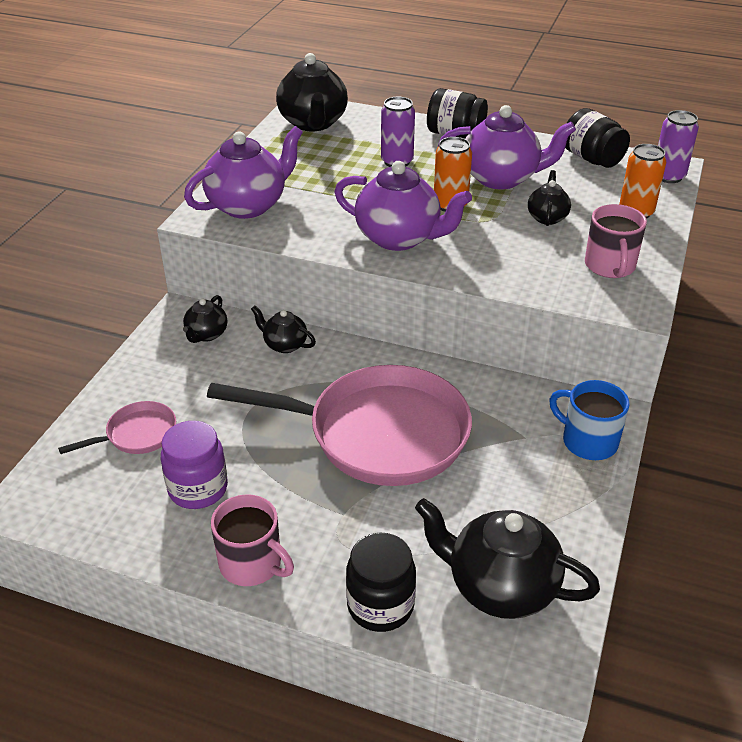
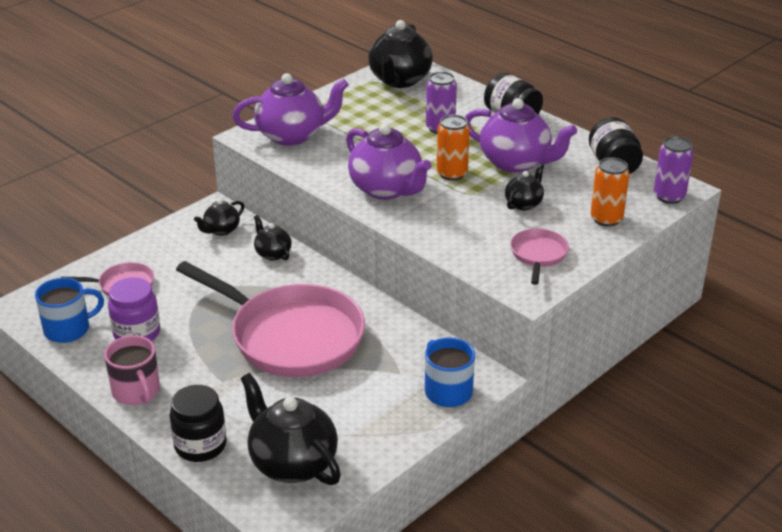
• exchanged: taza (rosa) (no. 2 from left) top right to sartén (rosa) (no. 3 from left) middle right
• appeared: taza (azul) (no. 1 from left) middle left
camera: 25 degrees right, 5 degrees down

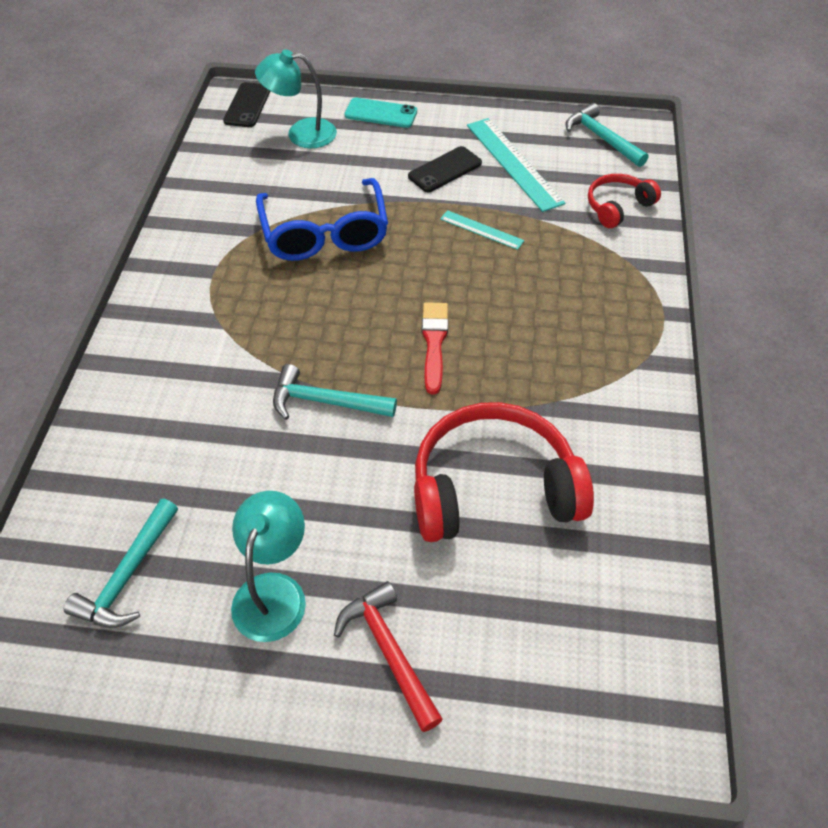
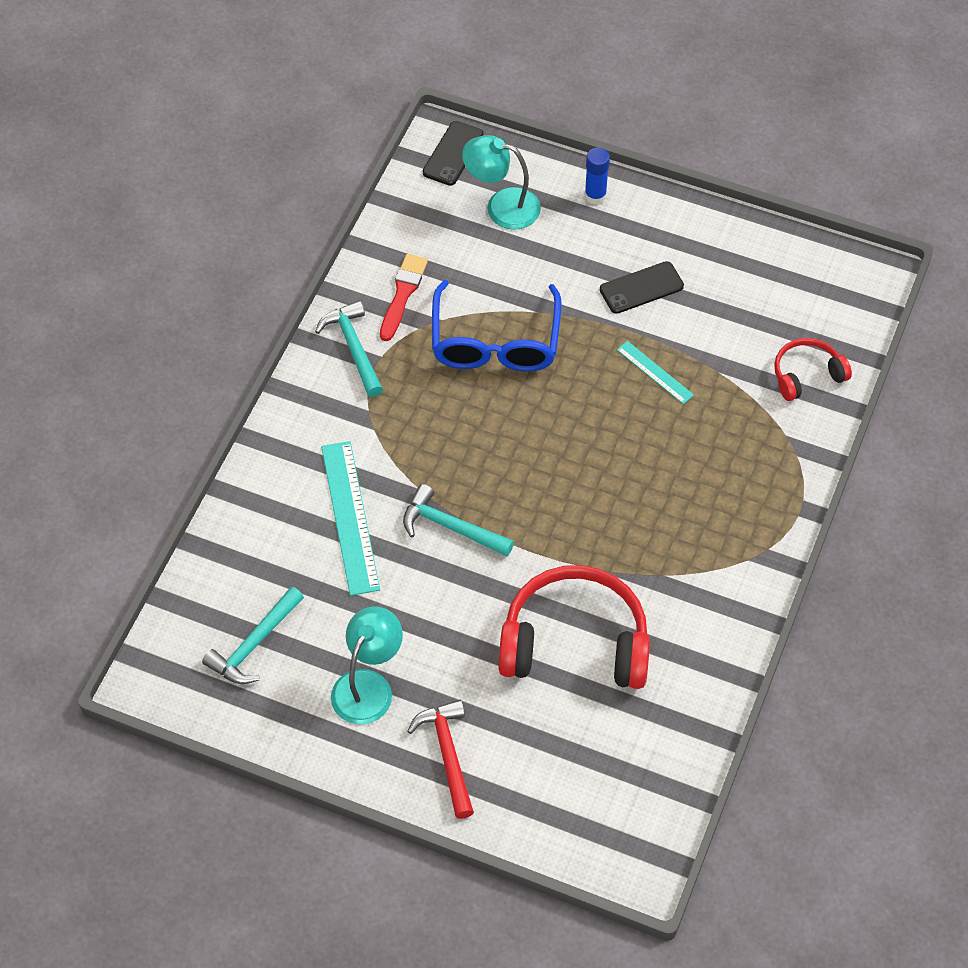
• exchanged: móvil (turquesa) top centre to barra de pegamento (azul) top centre
• relocated: pincel (rojo) centre to top centre
• relocated: regla (turquesa) (no. 2 from left in the first image) top centre to regla (turquesa) (no. 1 from left) centre
• relocated: martillo (turquesa) (no. 3 from left in the first image) top right to martillo (turquesa) (no. 2 from left) centre
camera: 15 degrees right, 5 degrees up

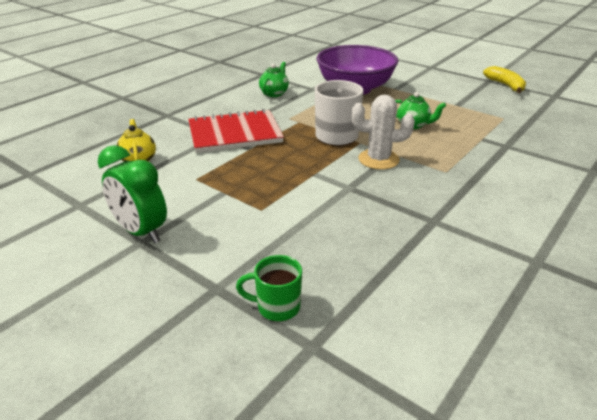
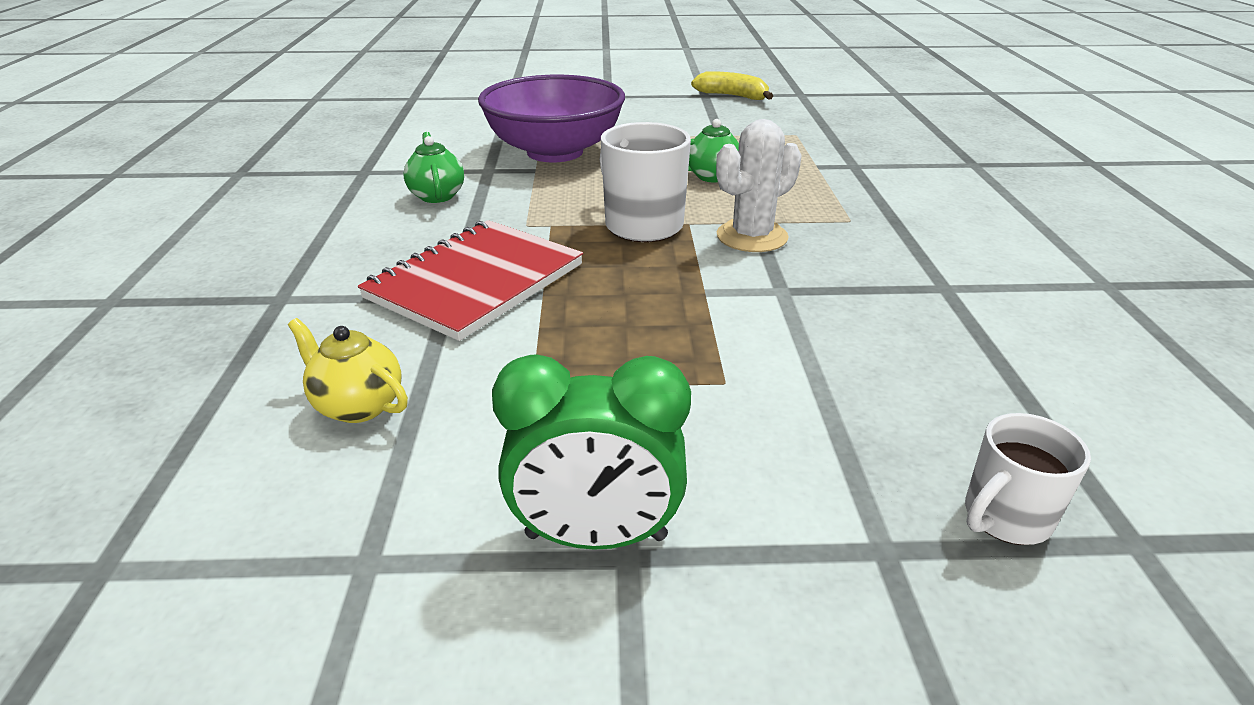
• colour: taza (verde) bottom centre to taza (blanco) (no. 2 from left) bottom right
camera: 40 degrees left, 0 degrees up

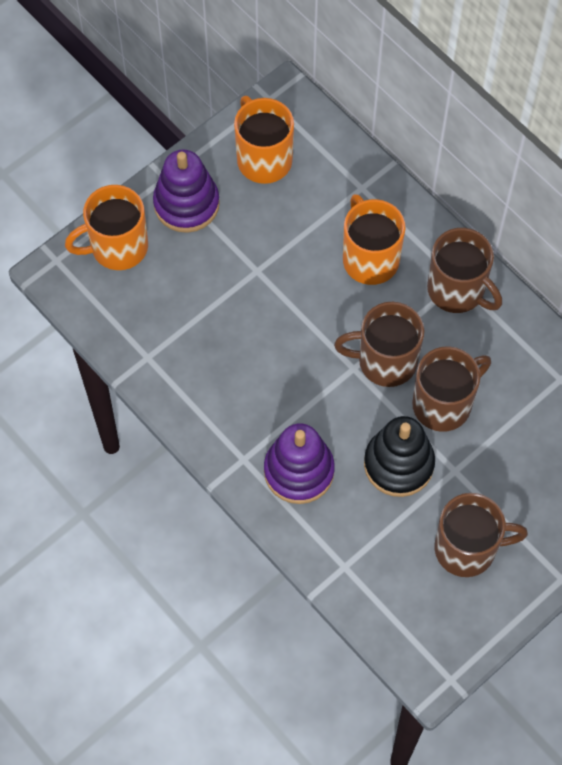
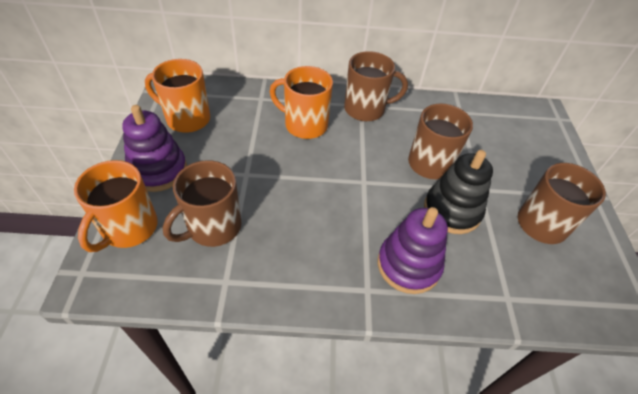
• relocated: taza (marrón) (no. 1 from left) middle right to middle left
camera: 50 degrees left, 15 degrees down

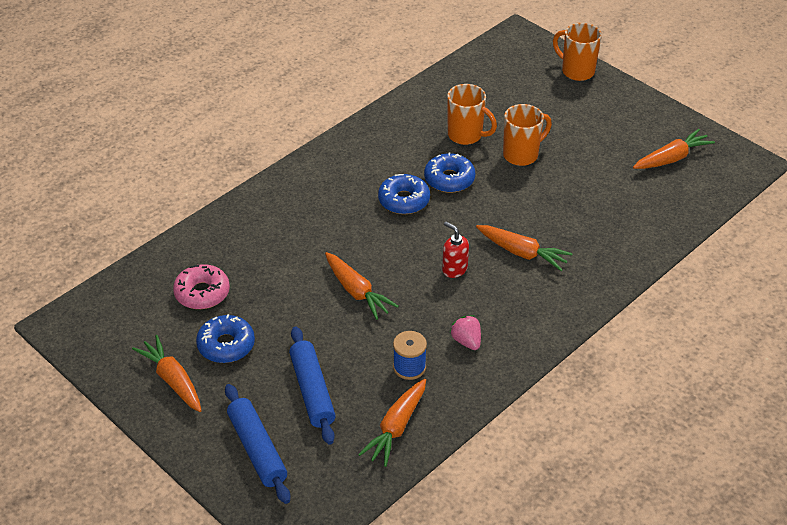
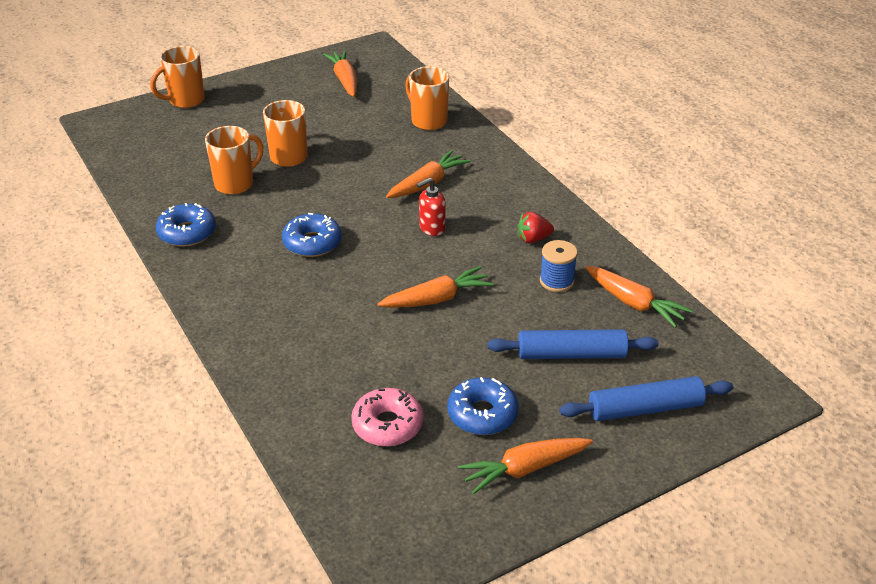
• relocated: rosquilla (azul) (no. 3 from left in the first image) top centre to rosquilla (azul) (no. 1 from left) middle left
• colour: fresa (rosa) centre to fresa (rojo) centre
• appeared: taza (naranja) (no. 4 from left) top centre
camera: 75 degrees left, 5 degrees down

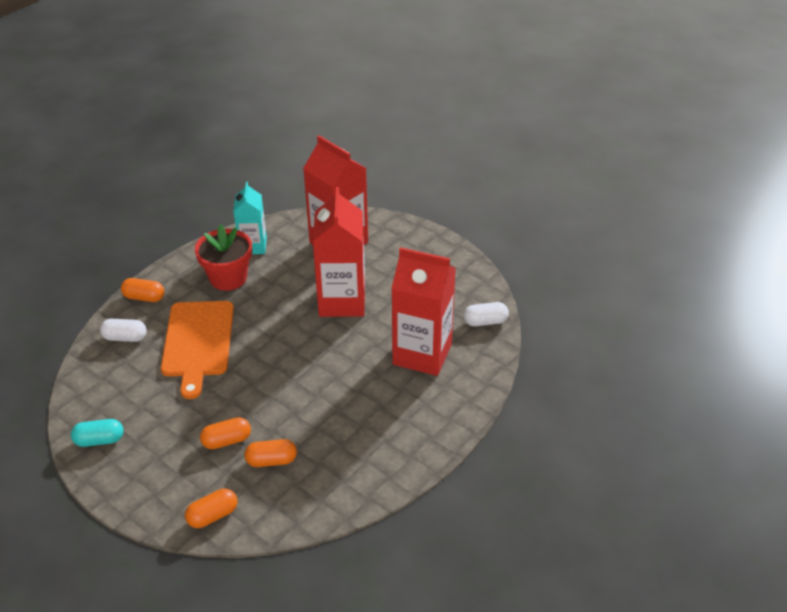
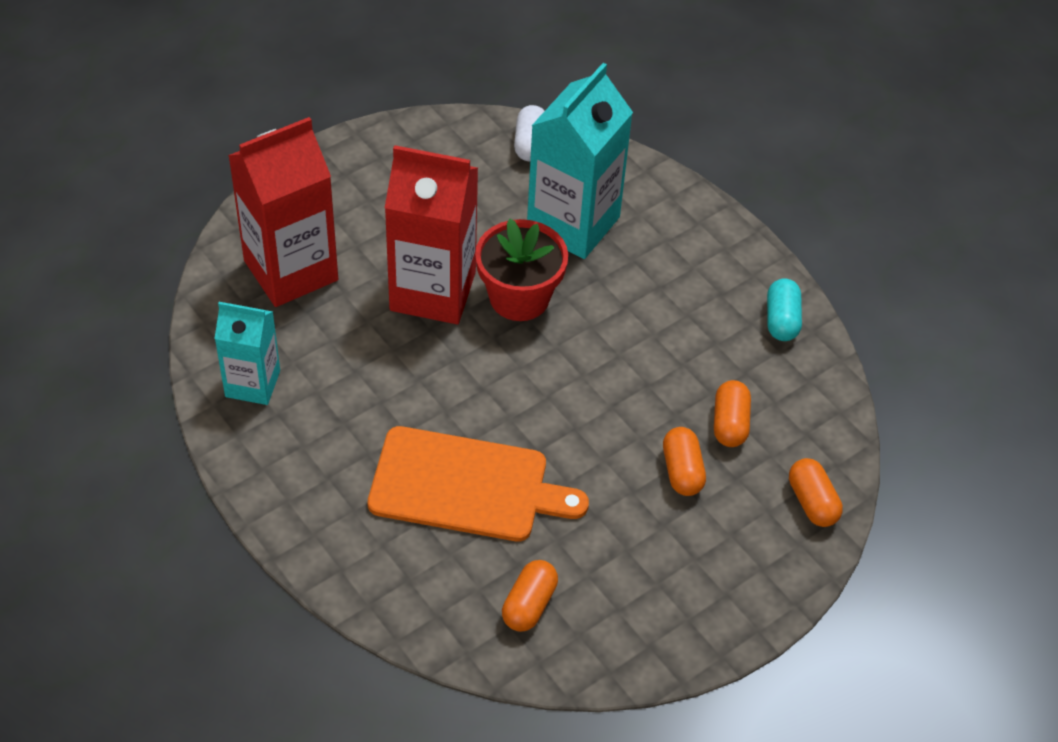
• relocated: cápsula (turquesa) bottom left to middle right
• missing: cápsula (blanco) (no. 1 from left) middle left
• relocated: cápsula (naranja) (no. 1 from left) middle left to bottom centre
• relocated: maceta (rojo) middle left to centre
• colour: cartón de leche (rojo) (no. 3 from left) centre to cartón de leche (turquesa) (no. 2 from left) top centre
camera: 80 degrees left, 10 degrees up

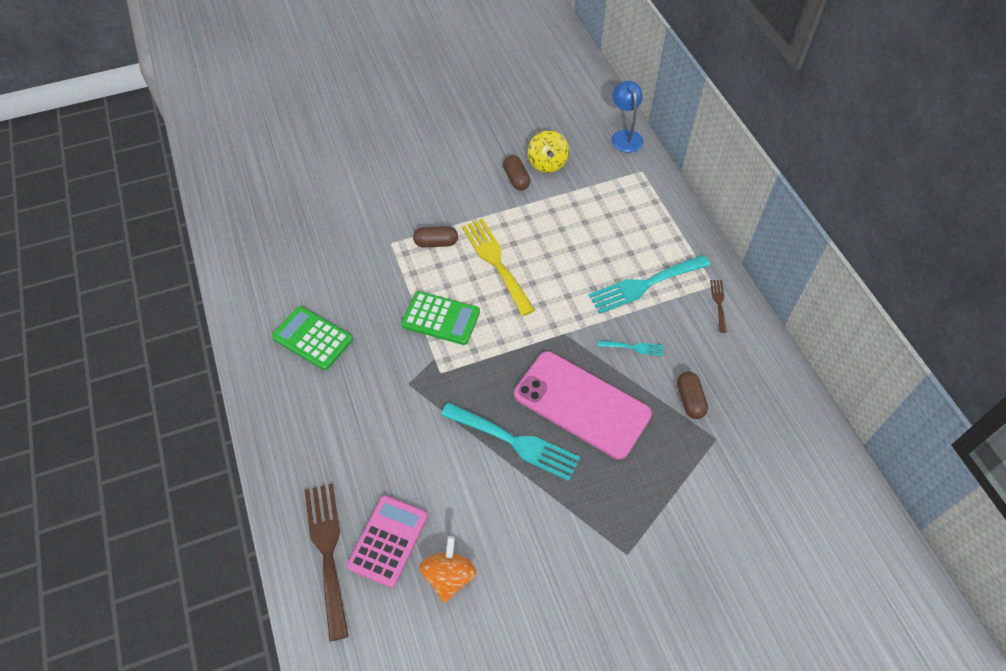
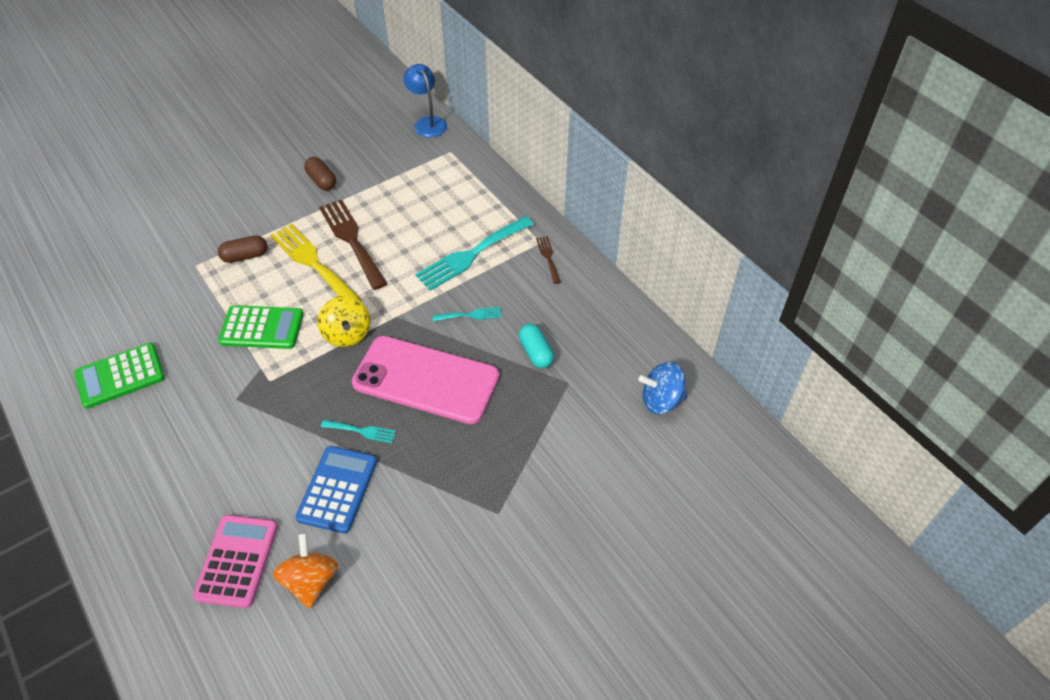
• spun: calculadora (verde) (no. 1 from left) middle left = middle left 45 degrees counterclockwise
• relocated: tenedor (marrón) (no. 1 from left) bottom left to centre
• size: tenedor (turquesa) (no. 1 from left) centre = centre x0.48
• relocated: peonza (amarillo) top centre to middle left
• colour: cápsula (marrón) (no. 3 from left) middle right to cápsula (turquesa) centre
• appeared: calculadora (azul) bottom left
• appeared: peonza (azul) centre
camera: 15 degrees left, 5 degrees down

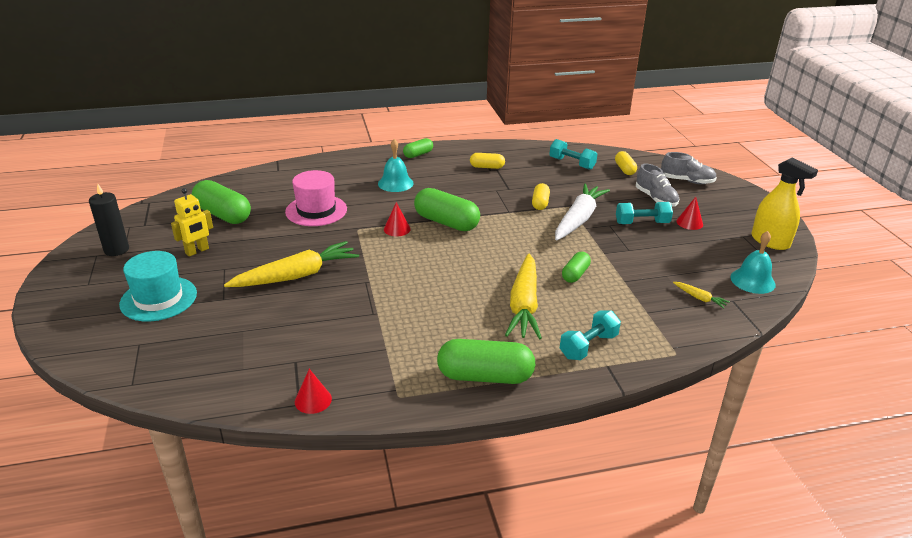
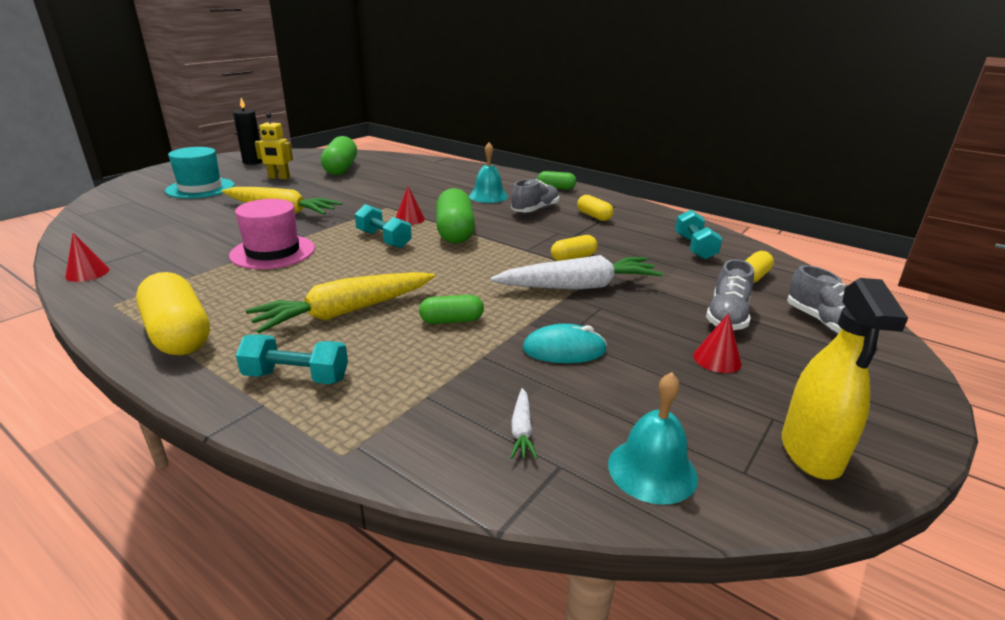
• relocated: sombrero (rosa) centre to middle left
• colour: cápsula (verde) (no. 4 from left) bottom centre to cápsula (amarillo) (no. 1 from left) middle left
• relocated: mancuerna (turquesa) (no. 3 from left in the first image) middle right to mancuerna (turquesa) (no. 2 from left) centre
• colour: zanahoria (amarillo) (no. 3 from left) middle right to zanahoria (blanco) (no. 1 from left) bottom centre
• appeared: zapato (gris) (no. 1 from left) top centre
• appeared: ratón (turquesa) centre
camera: 50 degrees right, 5 degrees down

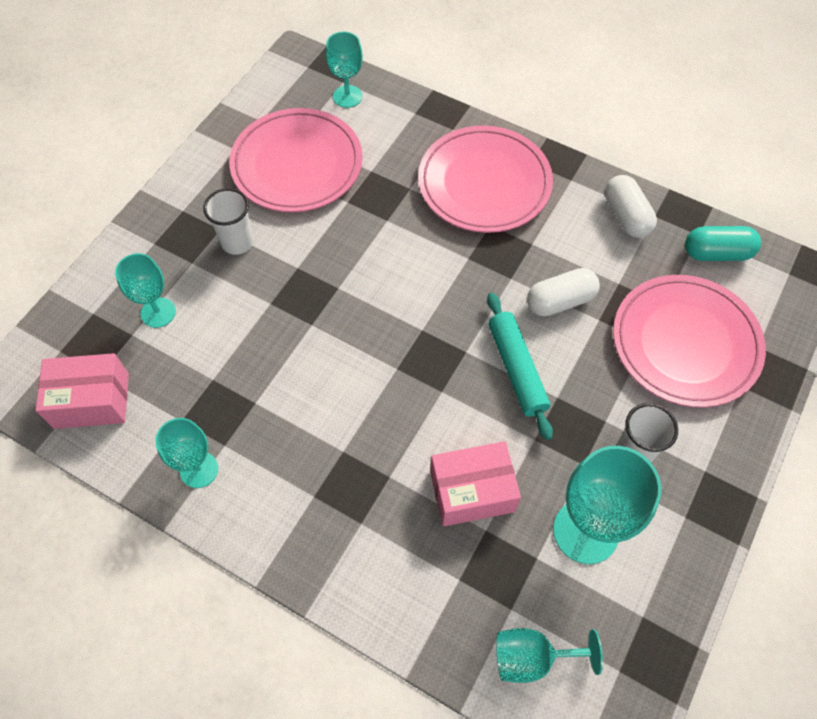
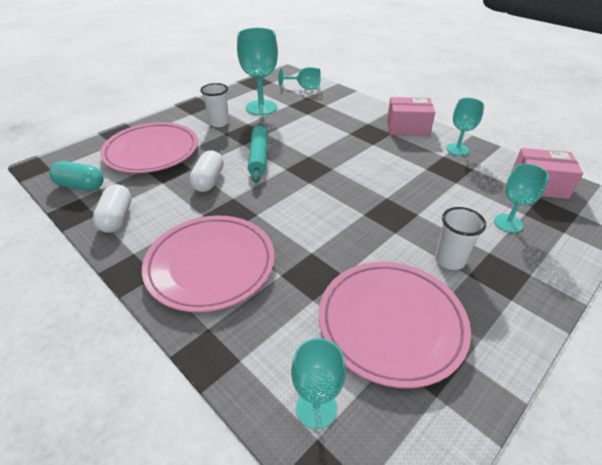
• relocated: caja (rosa) (no. 2 from left in the first image) bottom centre to caja (rosa) (no. 1 from left) top right
• spun: cápsula (blanco) (no. 1 from left in the first image) middle right = centre 75 degrees counterclockwise
camera: 165 degrees left, 20 degrees down

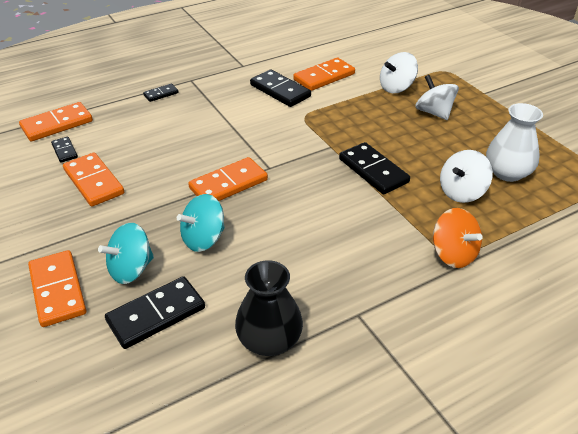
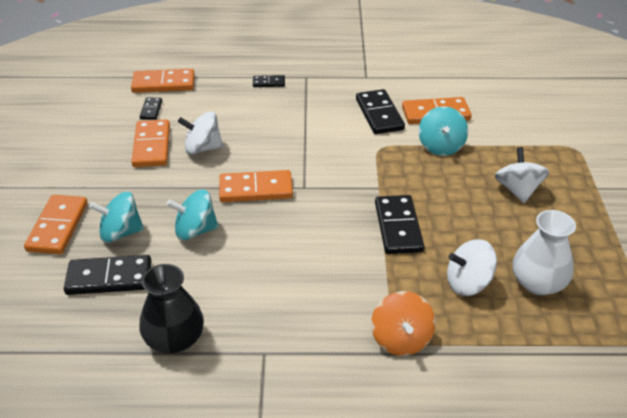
• relocated: peonza (blanco) (no. 1 from left) top right to top left
• appeared: peonza (turquesa) (no. 3 from left) top right
camera: 30 degrees right, 0 degrees up

